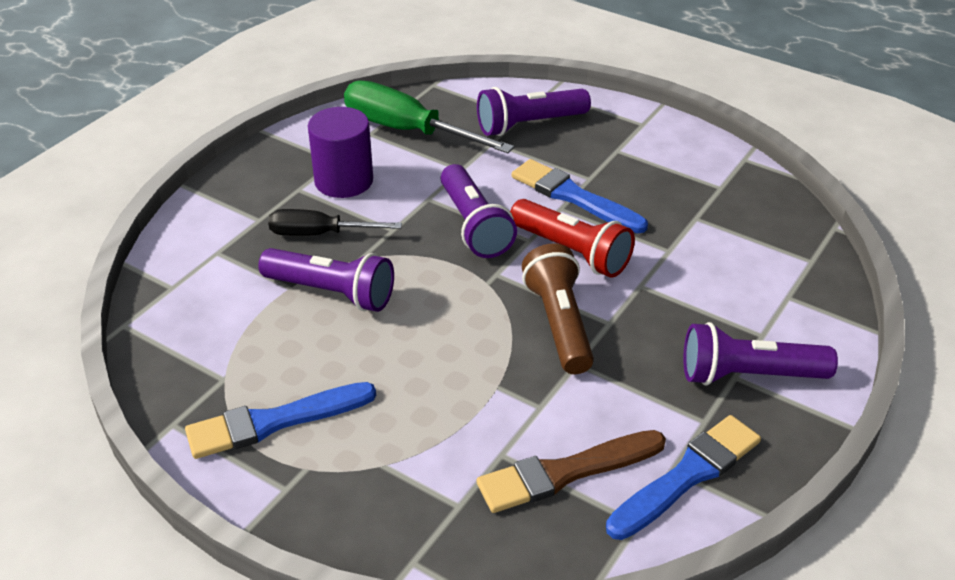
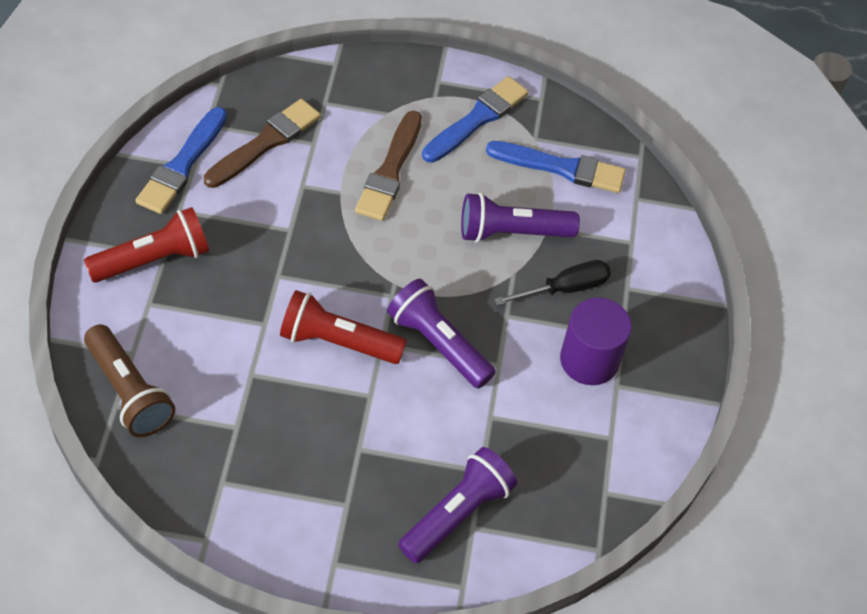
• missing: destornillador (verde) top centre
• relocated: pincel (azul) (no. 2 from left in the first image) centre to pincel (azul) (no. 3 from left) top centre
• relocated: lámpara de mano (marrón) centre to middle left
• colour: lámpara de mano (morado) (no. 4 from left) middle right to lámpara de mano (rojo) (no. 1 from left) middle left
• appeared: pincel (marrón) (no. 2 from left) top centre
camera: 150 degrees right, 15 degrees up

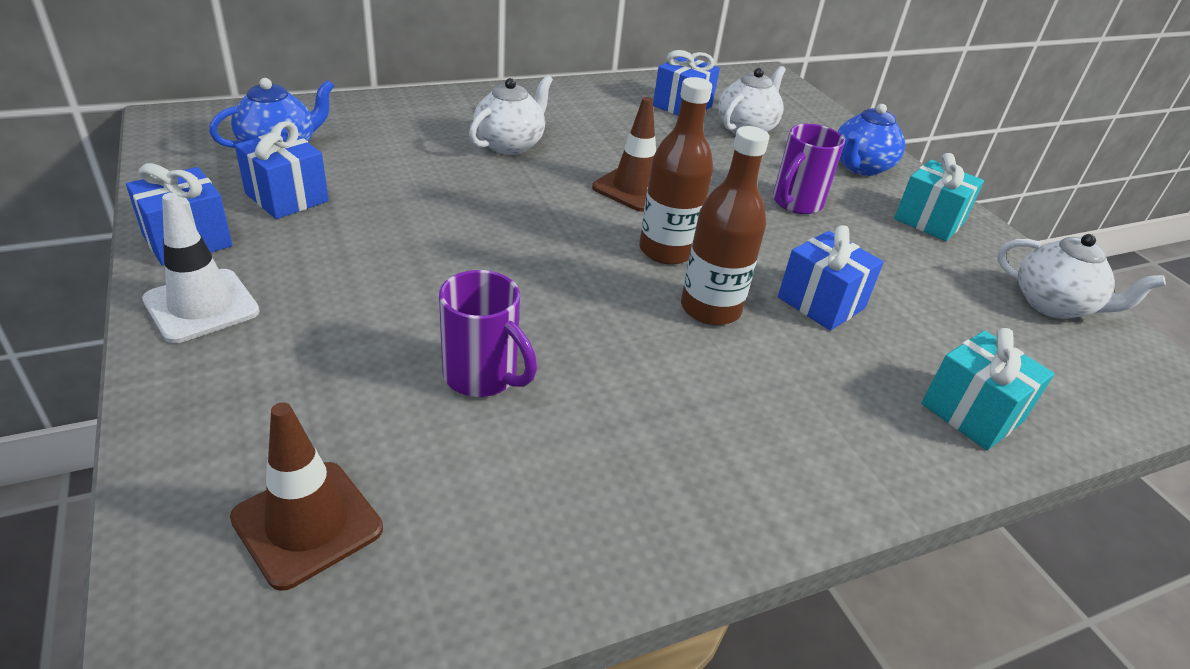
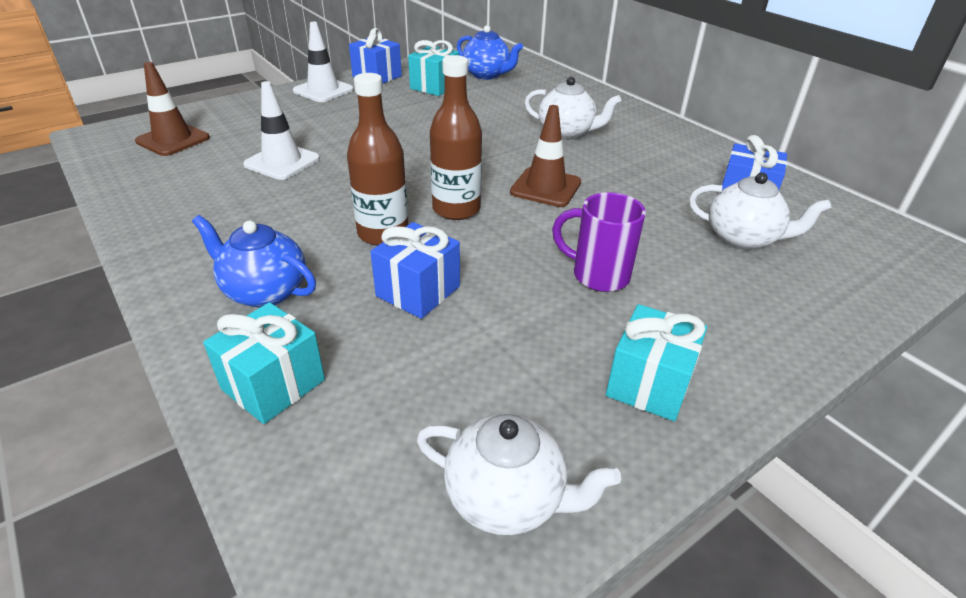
• colour: regalo (azul) (no. 2 from left) top left to regalo (turquesa) (no. 2 from left) top centre
• exchanged: taza (morado) (no. 1 from left) centre to cono de tráfico (blanco) (no. 1 from left) top left
• relocated: tetera (azul) (no. 2 from left in the first image) top right to tetera (azul) (no. 1 from left) middle left
• spun: tetera (blanco) (no. 3 from left in the first image) middle right = bottom centre 90 degrees counterclockwise
camera: 80 degrees right, 0 degrees up

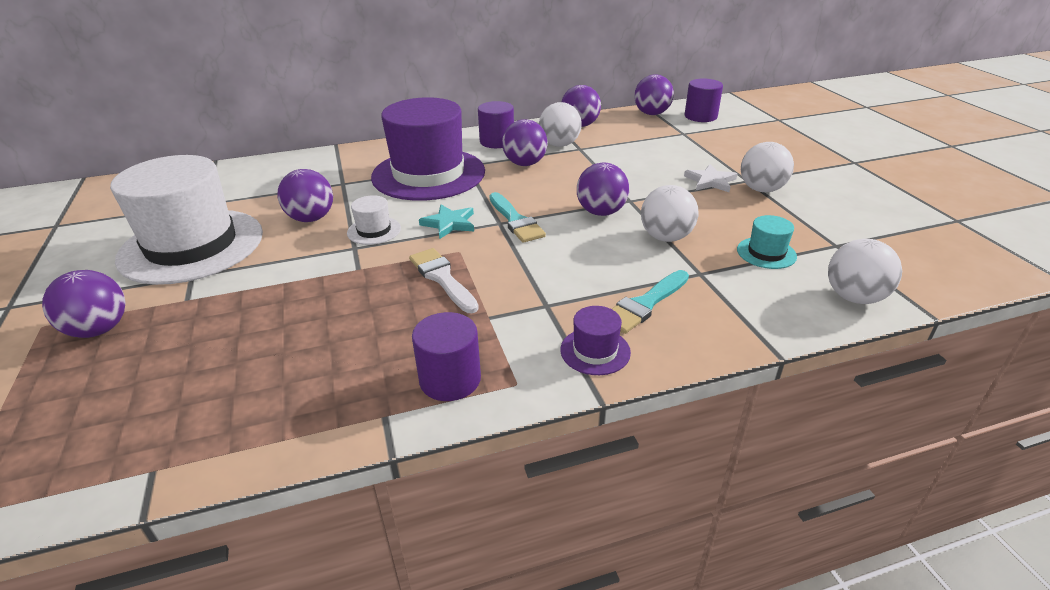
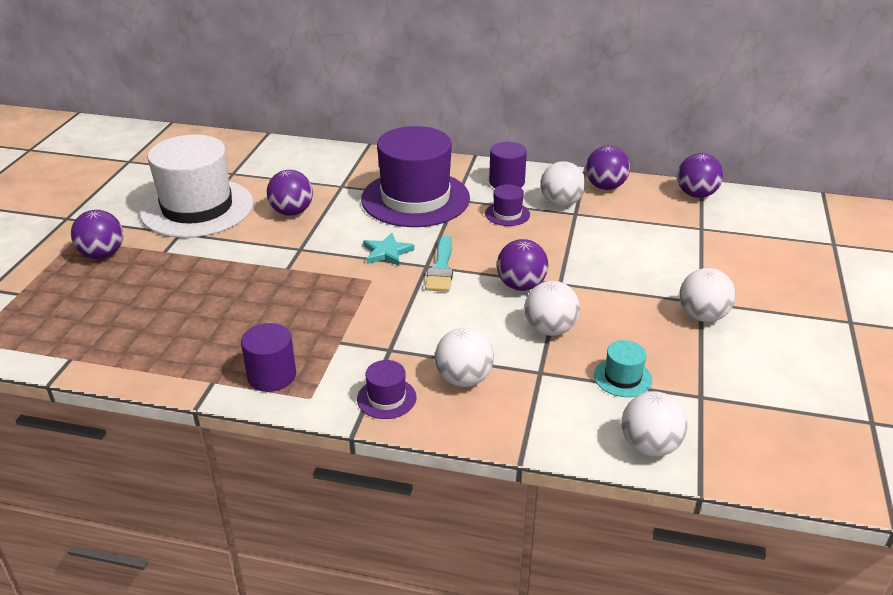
• missing: sombrero (blanco) (no. 2 from left) centre
• missing: pincel (blanco) centre
• exchanged: pelota (morado) (no. 3 from left) top centre to sombrero (morado) (no. 3 from left) centre
• exchanged: pincel (turquesa) (no. 2 from left) centre to pelota (blanco) (no. 1 from left) centre
• missing: estrella (blanco) top right
• missing: cilindro (morado) (no. 3 from left) top right
camera: 30 degrees right, 0 degrees up

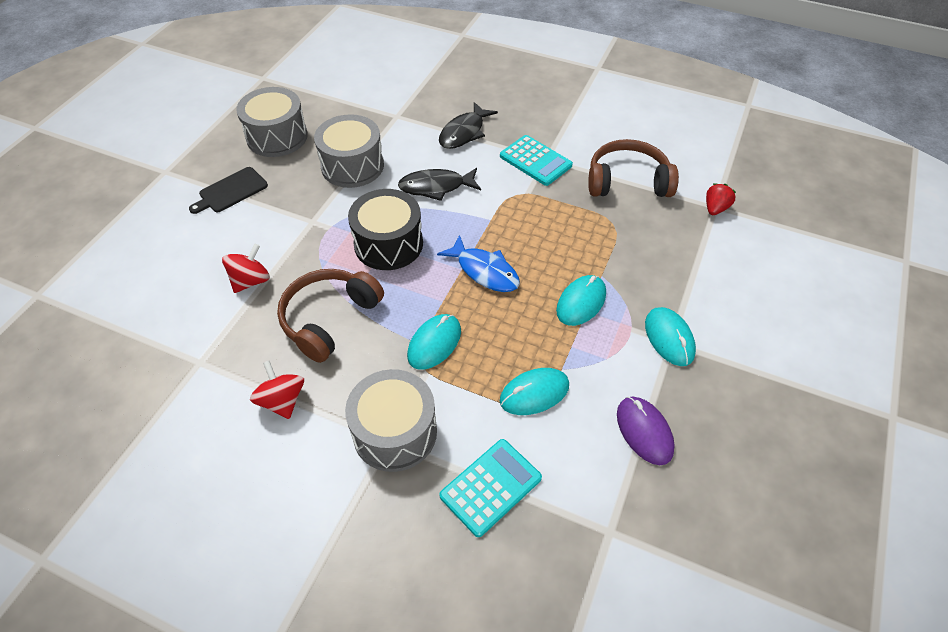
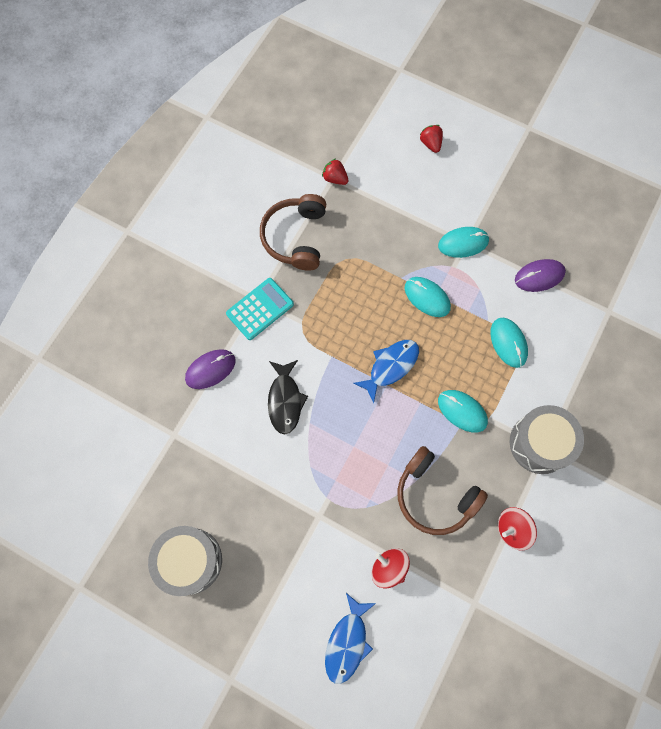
• missing: tabla de cortar (negro) top left
• missing: tambor (gris) (no. 2 from left) top centre
• missing: tambor (negro) centre
• exchanged: pez (negro) (no. 2 from left) top centre to ratón (morado) (no. 1 from left) middle left
• missing: calculadora (turquesa) (no. 1 from left) bottom centre
• appeared: pez (azul) (no. 1 from left) bottom centre
• appeared: fresa (rojo) (no. 2 from left) top centre
camera: 85 degrees left, 20 degrees up

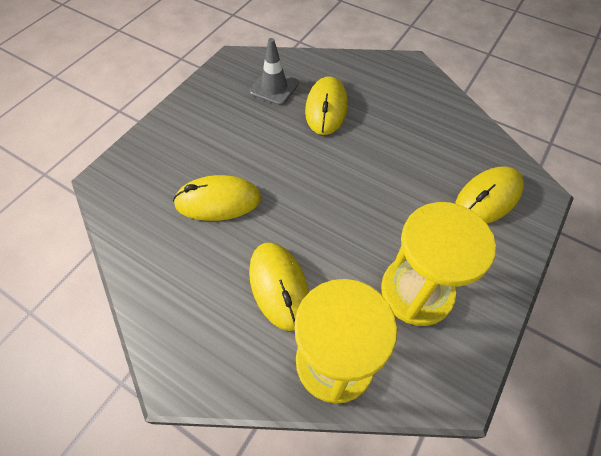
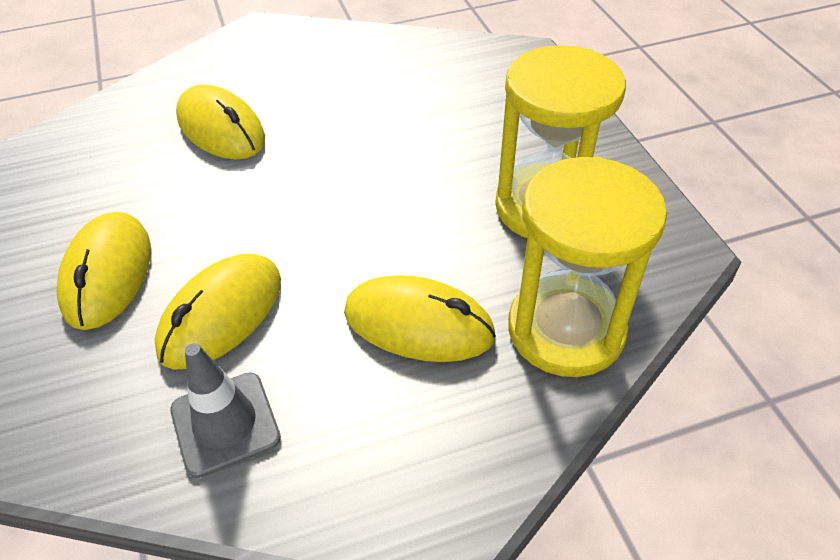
• relocated: cono de tráfico (gris) top centre to bottom left
• relocated: ratón (amarillo) (no. 4 from left in the first image) middle right to ratón (amarillo) (no. 1 from left) middle left
camera: 50 degrees left, 10 degrees down

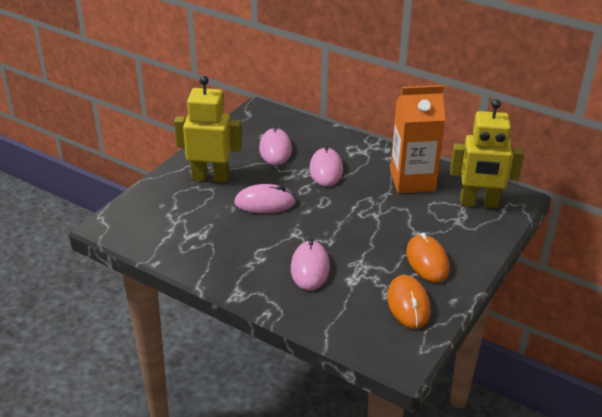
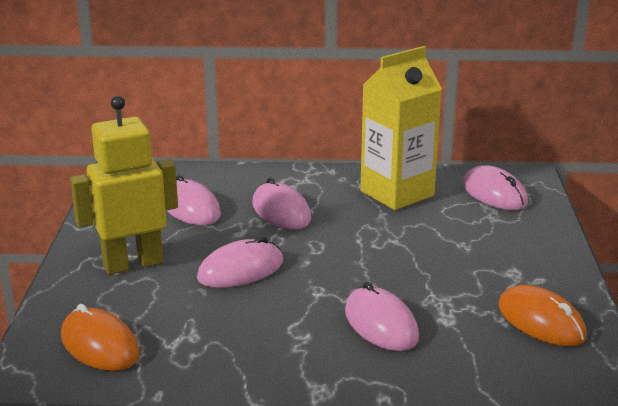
• colour: cartón de leche (naranja) middle right to cartón de leche (amarillo) top centre
• relocated: ratón (naranja) (no. 2 from left in the first image) middle right to ratón (naranja) (no. 1 from left) bottom left
• exchanged: robot (amarillo) (no. 2 from left) middle right to ratón (rosa) (no. 5 from left) middle right
camera: 30 degrees left, 10 degrees down

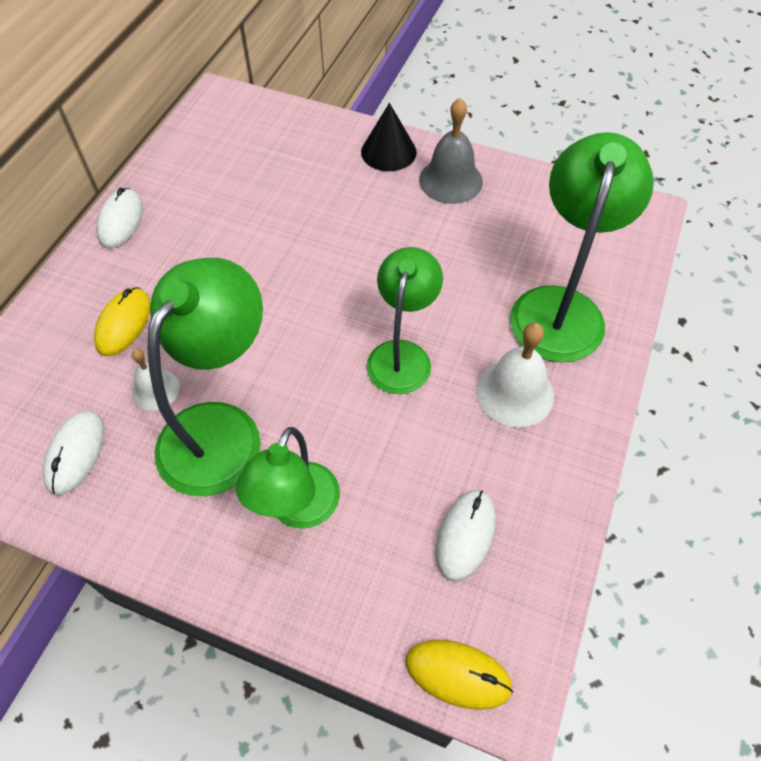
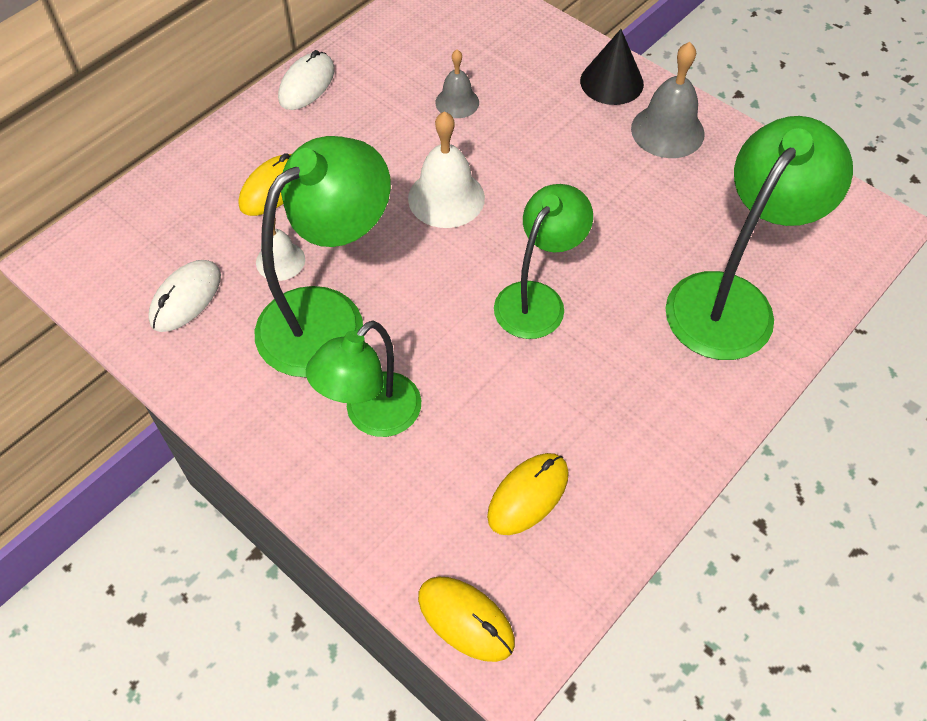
• colour: ratón (blanco) (no. 3 from left) bottom centre to ratón (amarillo) (no. 3 from left) bottom centre
• relocated: campana (blanco) (no. 2 from left) middle right to top centre
• appeared: campana (gris) (no. 1 from left) top centre
camera: 20 degrees right, 0 degrees up

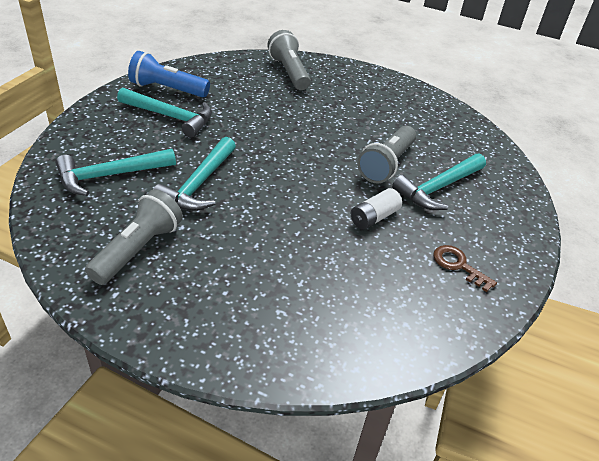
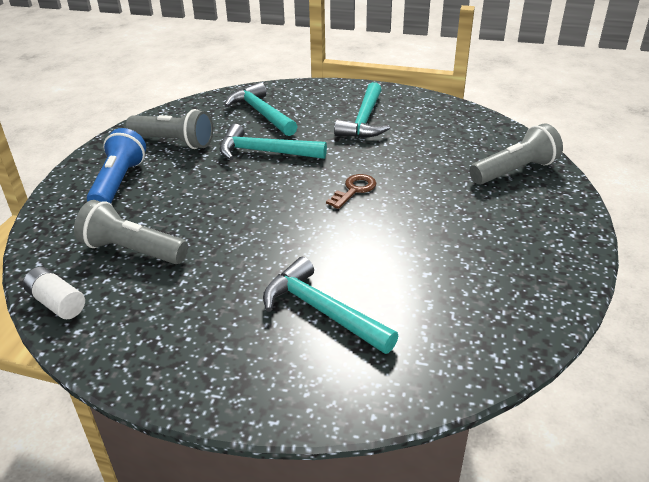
• relocated: lámpara de mano (azul) top left to middle left
• relocated: pila (blanco) centre to middle left
• relocated: lámpara de mano (gris) (no. 3 from left in the first image) centre to lámpara de mano (gris) (no. 1 from left) middle left
• relocated: llave (marrón) middle right to centre
camera: 85 degrees right, 5 degrees down

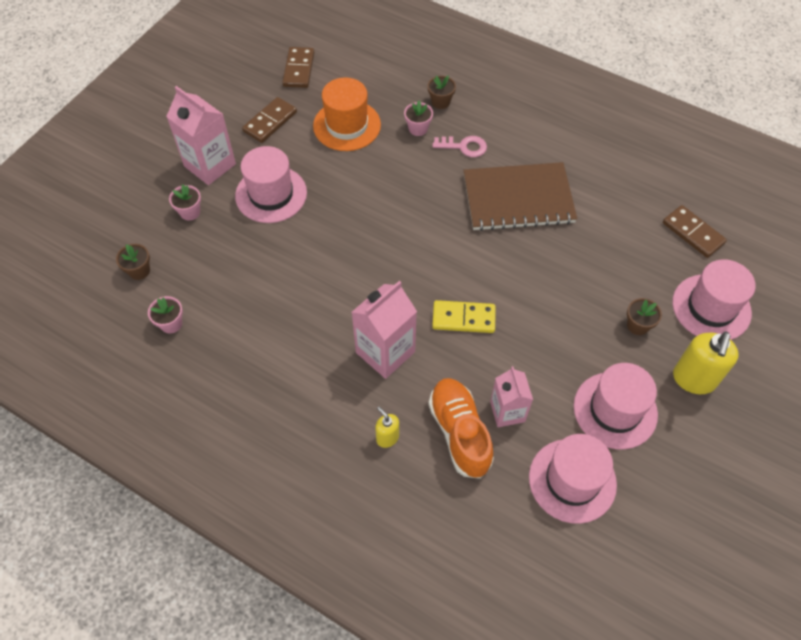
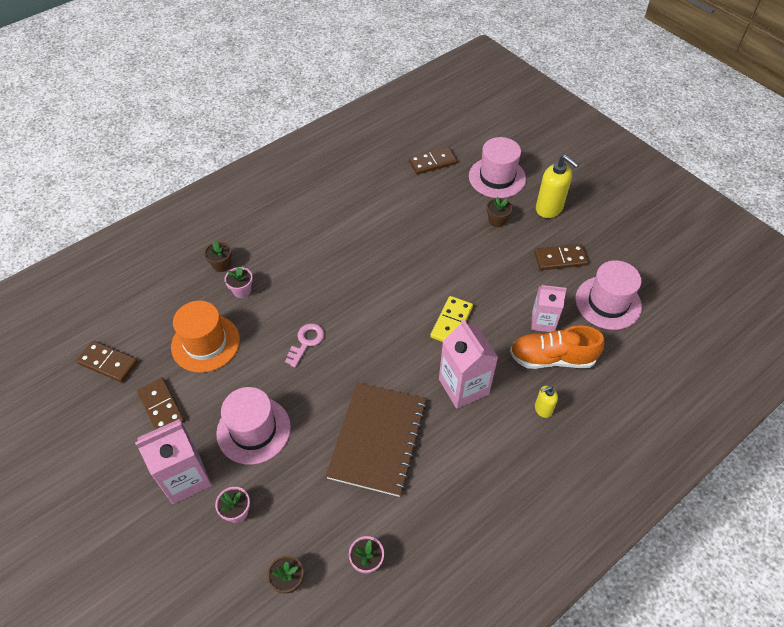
• relocated: llave (rosa) top centre to centre
• relocated: cuaderno (marrón) top centre to bottom centre
• exchanged: sombrero (rosa) (no. 3 from left) middle right to ficha de dominó (marrón) (no. 4 from left) middle right
camera: 70 degrees left, 5 degrees down

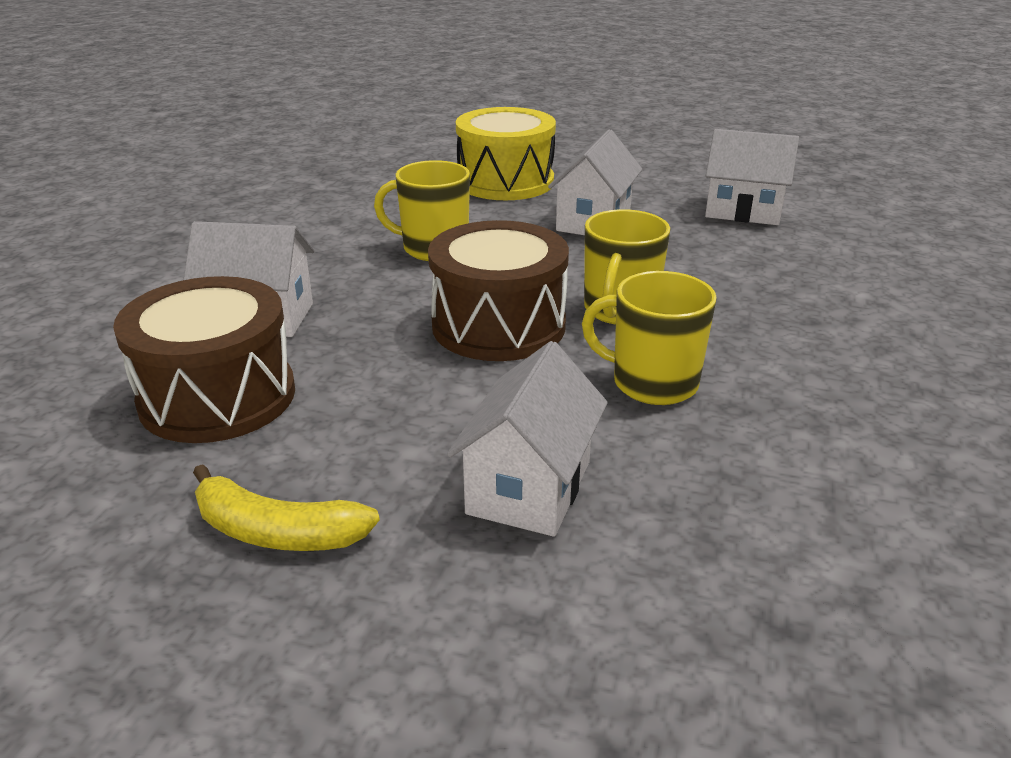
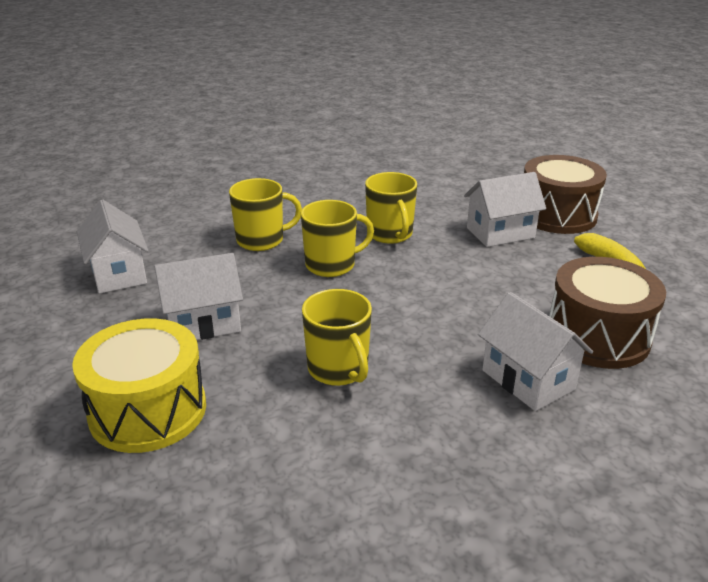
• relocated: tambor (marrón) (no. 2 from left in the first image) centre to tambor (marrón) (no. 1 from left) middle right
• appeared: taza (amarillo) (no. 1 from left) centre
camera: 130 degrees left, 0 degrees up

